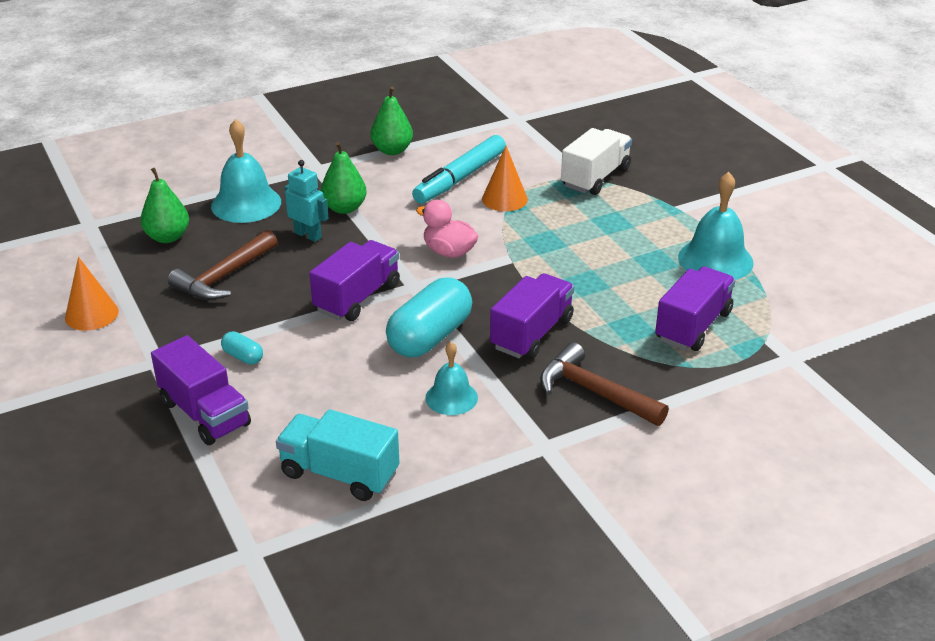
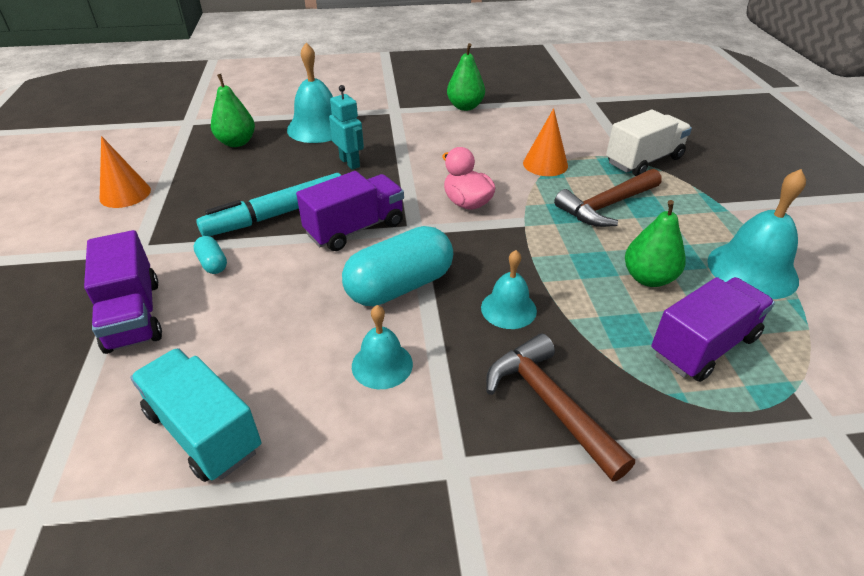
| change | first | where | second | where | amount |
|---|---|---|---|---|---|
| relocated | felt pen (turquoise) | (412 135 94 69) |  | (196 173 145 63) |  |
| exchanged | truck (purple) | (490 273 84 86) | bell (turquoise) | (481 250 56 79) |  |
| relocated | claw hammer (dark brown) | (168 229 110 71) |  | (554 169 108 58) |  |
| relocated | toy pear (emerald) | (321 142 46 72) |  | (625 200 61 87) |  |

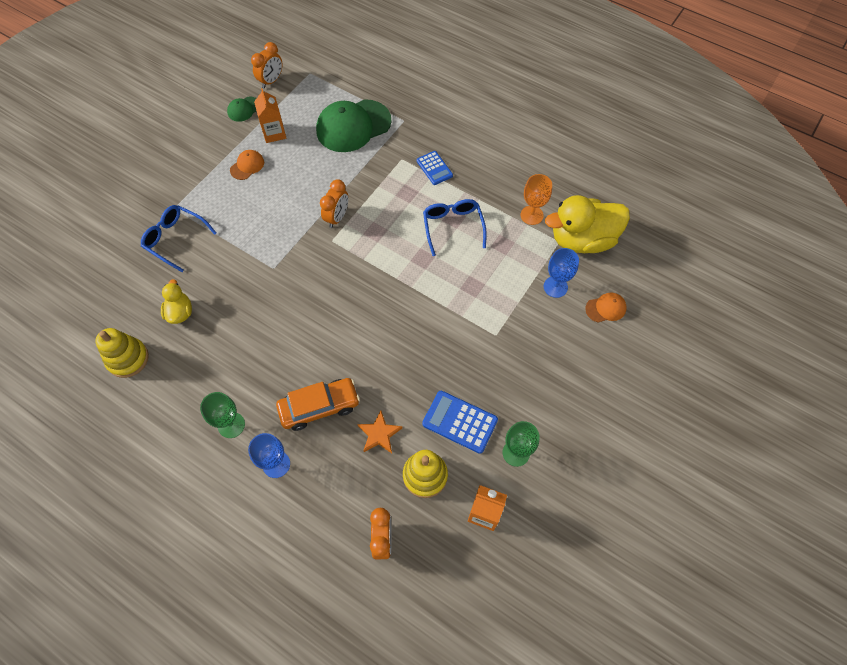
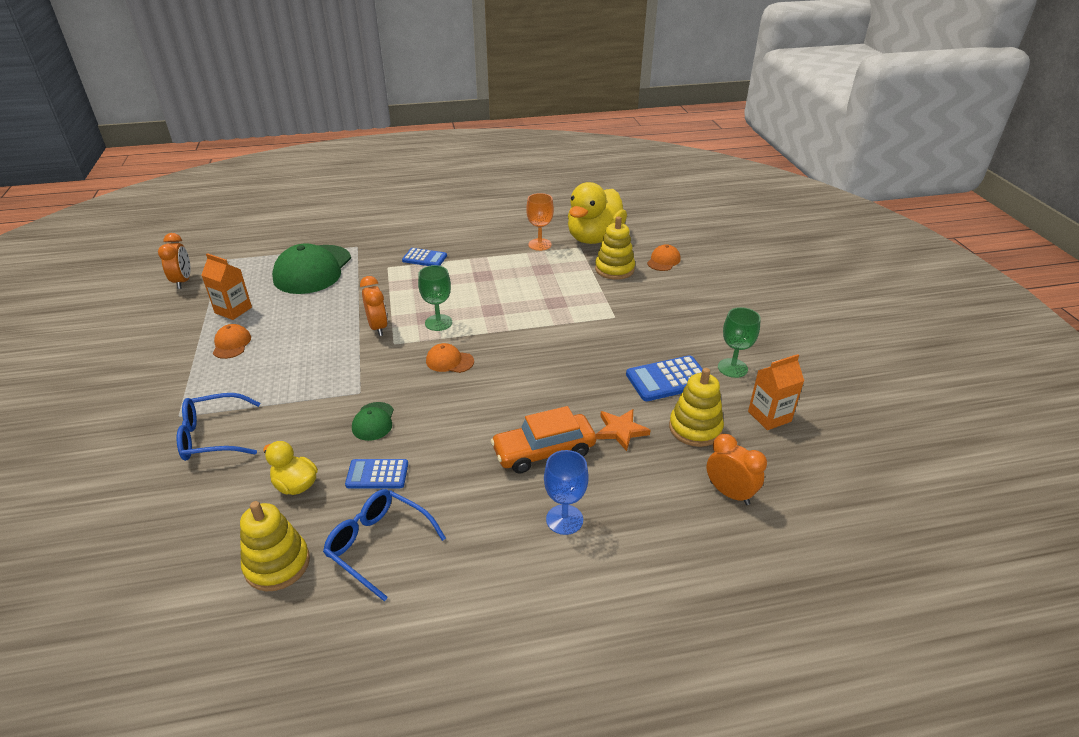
| change | first | where | second | where | amount |
|---|---|---|---|---|---|
| relocated | eyeglasses (cobalt) | (423 199 64 57) |  | (323 489 123 112) |  |
| appeared |  |  | pocket calculator (cobalt) | (345 459 63 29) |  |
| relocated | peaked cap (emerald) | (227 97 29 25) |  | (352 402 42 39) |  |
| relocated | wine glass (emerald) | (200 392 45 46) |  | (418 265 34 66) |  |
| appeared |  |  | peaked cap (bright orange) | (426 343 48 30) |  |
| spun | car (bright orange) | (276 378 84 53) |  | (490 406 106 68) | 135 degrees counterclockwise |
| exchanged | wine glass (cobalt) | (544 248 35 50) | ring stacker (golden) | (595 216 40 64) |  |

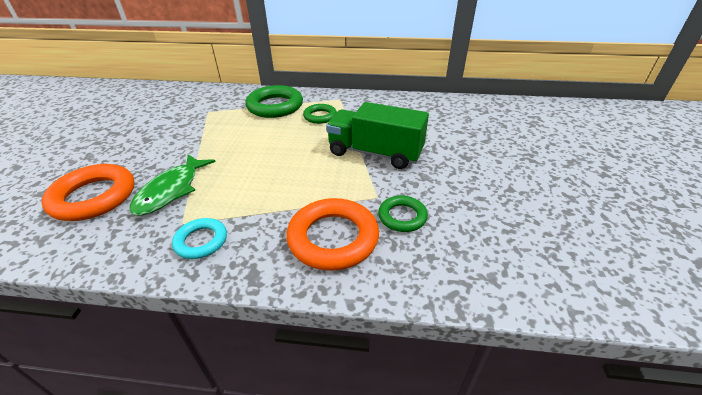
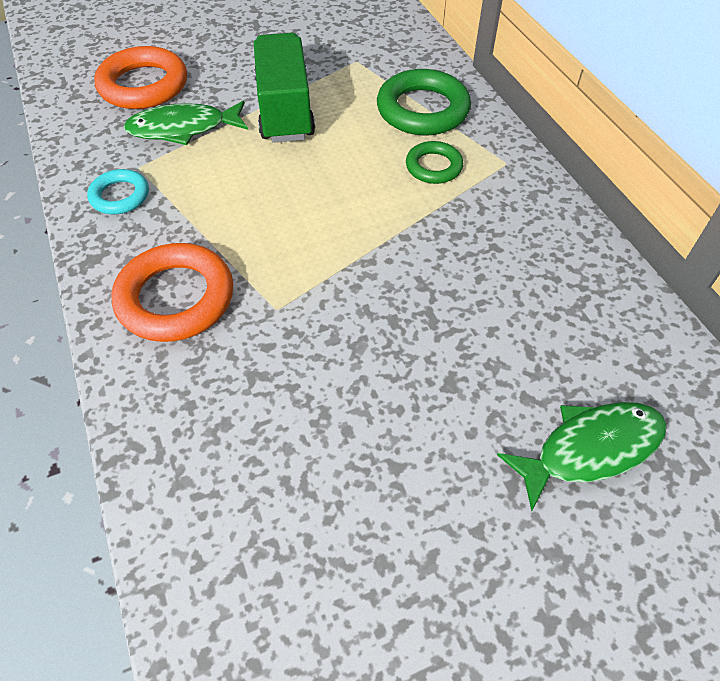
| change | first | where | second | where | amount |
|---|---|---|---|---|---|
| relocated | truck (emerald) | (326 102 103 67) |  | (254 33 61 110) |  |
| appeared |  |  | fish (emerald) | (497 402 170 109) |  |
| missing | ring (emerald) | (378 196 50 36) |  |  |  |

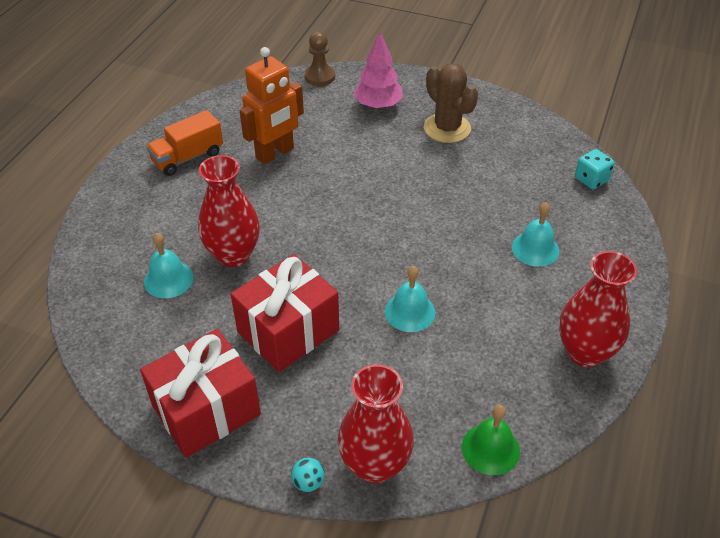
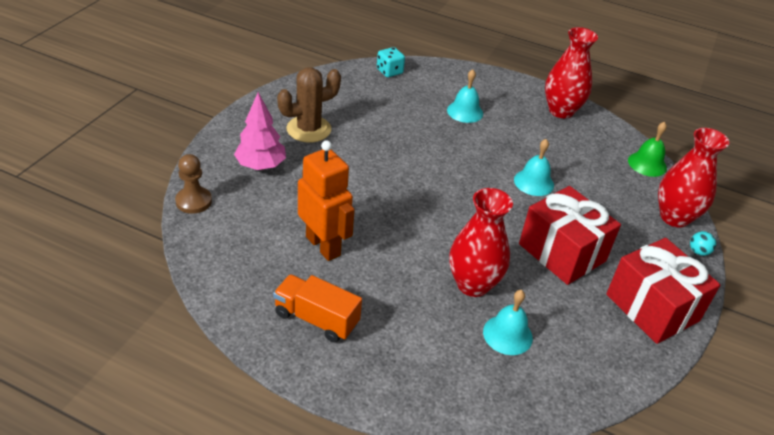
| change | first | where | second | where | amount |
|---|---|---|---|---|---|
| spun | truck (bright orange) | (146 110 77 66) |  | (273 274 89 68) | 150 degrees clockwise |

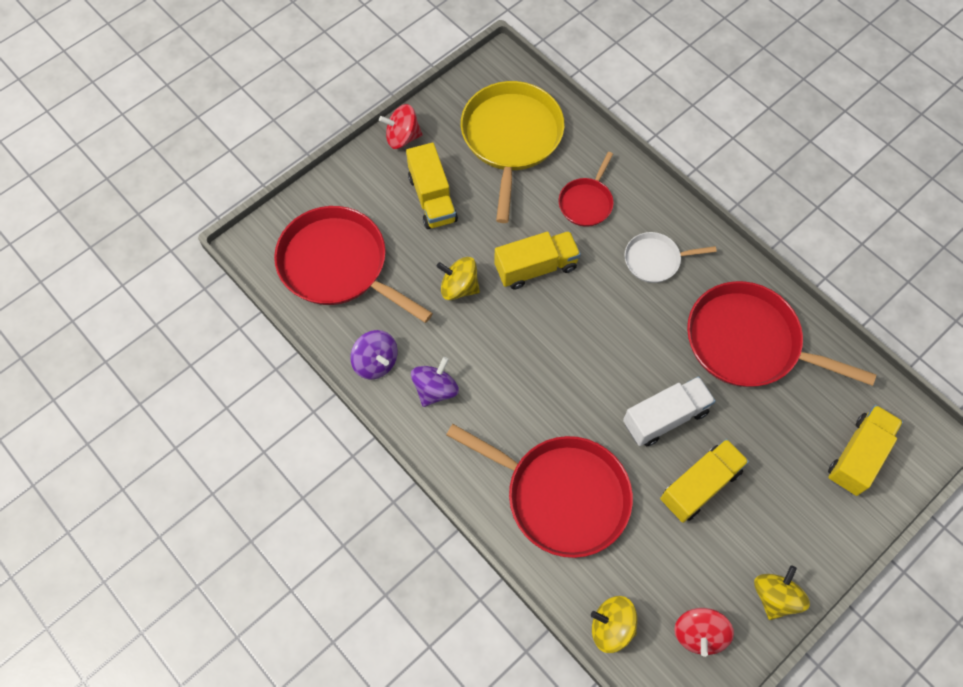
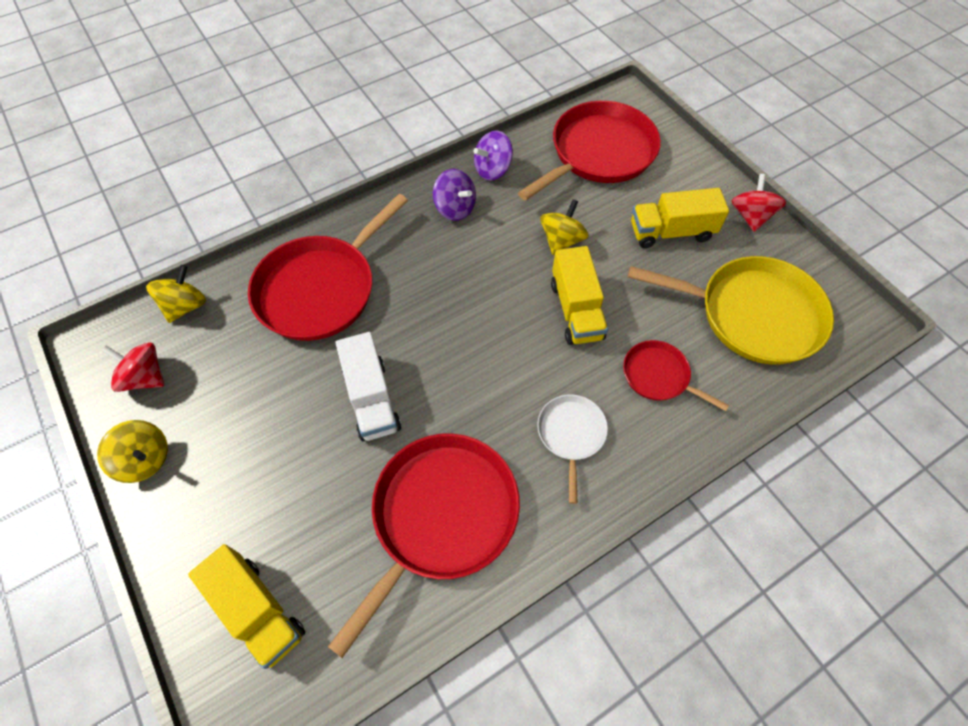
| change | first | where | second | where | amount |
|---|---|---|---|---|---|
| missing | truck (golden) | (660 439 89 84) |  |  |  |

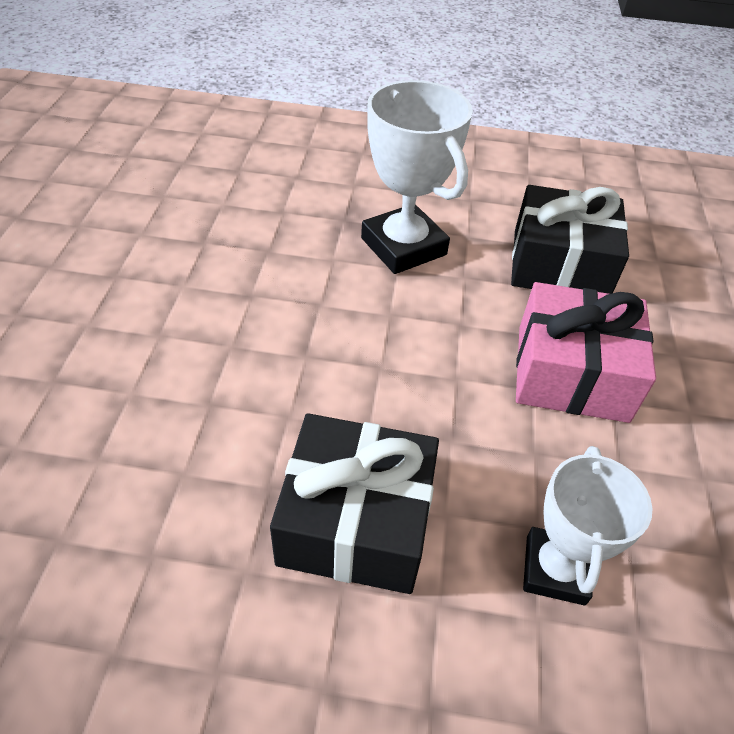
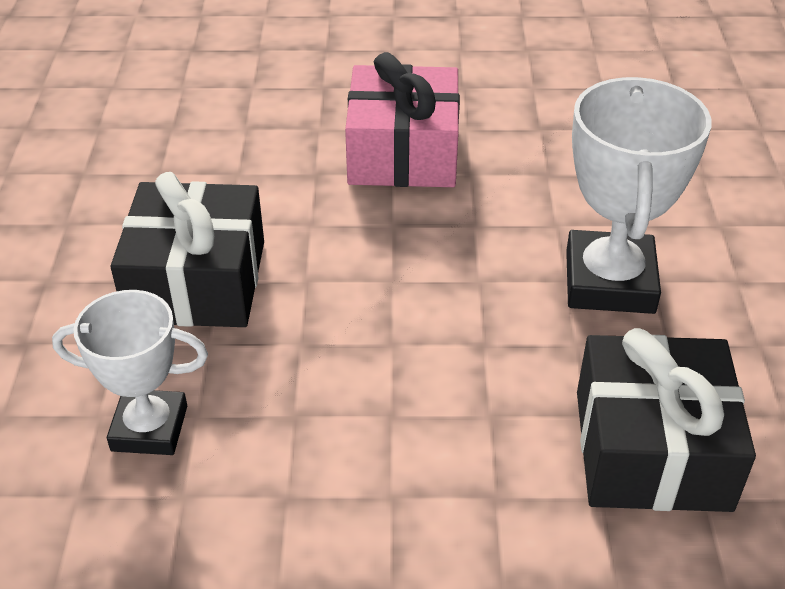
| change | first | where | second | where | amount |
|---|---|---|---|---|---|
| relocated | present (rosy) | (516 282 140 141) |  | (345 52 115 135) |  |
| spun | prize cup (pure white) | (361 80 112 194) |  | (566 77 145 237) | 45 degrees counterclockwise |

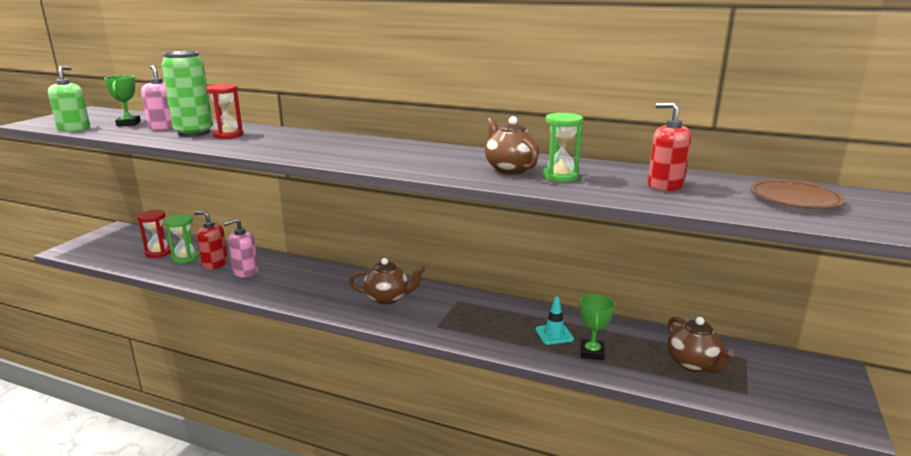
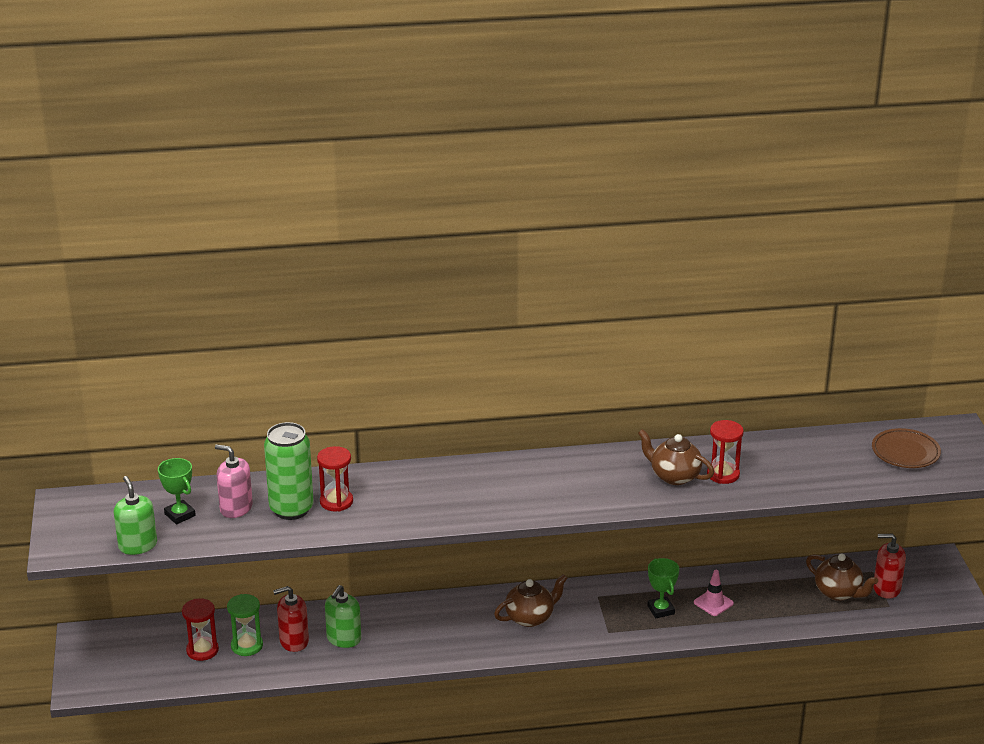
| change | first | where | second | where | amount |
|---|---|---|---|---|---|
| colour | soap pump (rosy) | (224 218 34 59) | soap pump (emerald) | (325 585 36 63) |  |
| relocated | prize cup (emerald) | (580 294 35 66) |  | (647 558 32 60) |  |
| colour | safety cone (turquoise) | (535 297 39 48) | safety cone (rosy) | (694 570 40 46) |  |
| colour | sand timer (emerald) | (542 113 41 69) | sand timer (scarlet) | (707 420 37 64) |  |
| relocated | soap pump (scarlet) | (648 102 44 89) |  | (873 534 33 65) |  |

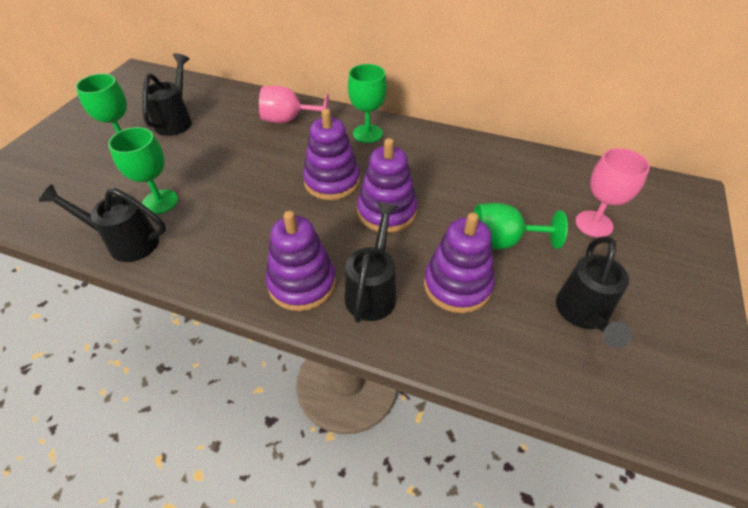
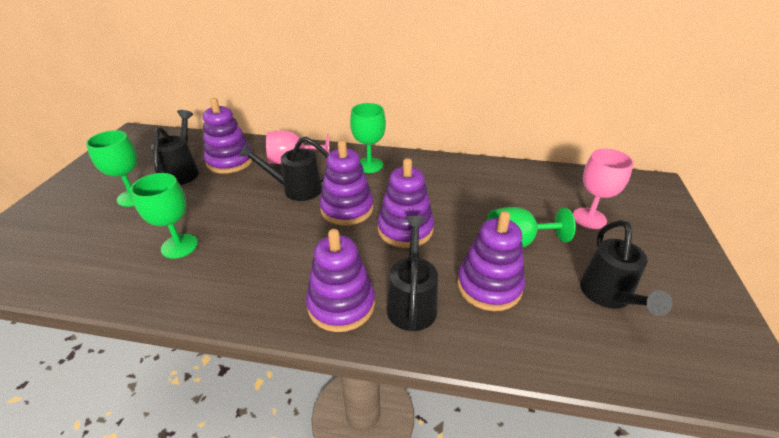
| change | first | where | second | where | amount |
|---|---|---|---|---|---|
| appeared |  |  | ring stacker (purple) | (203 98 50 76) |  |
| relocated | sprinkling can (ebony) | (39 184 127 78) |  | (238 137 91 64) |  |

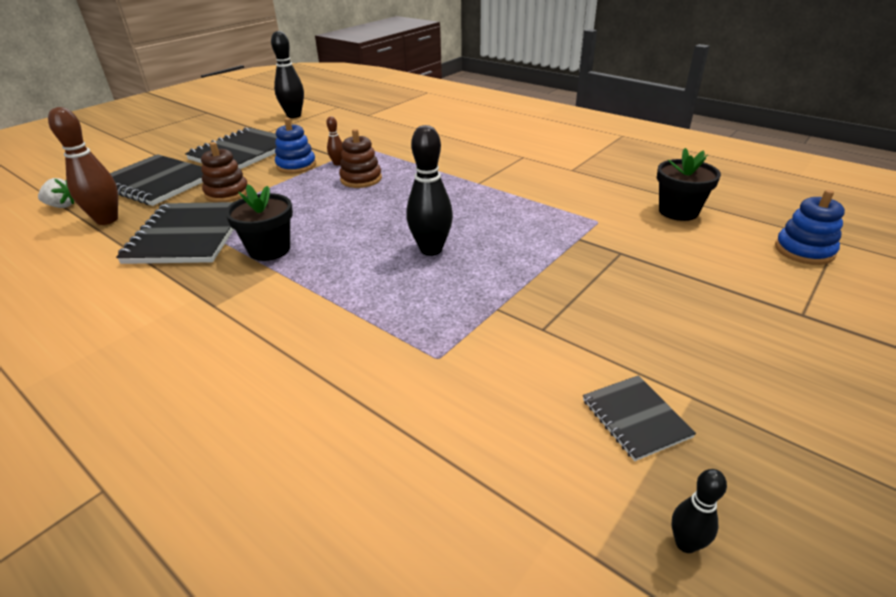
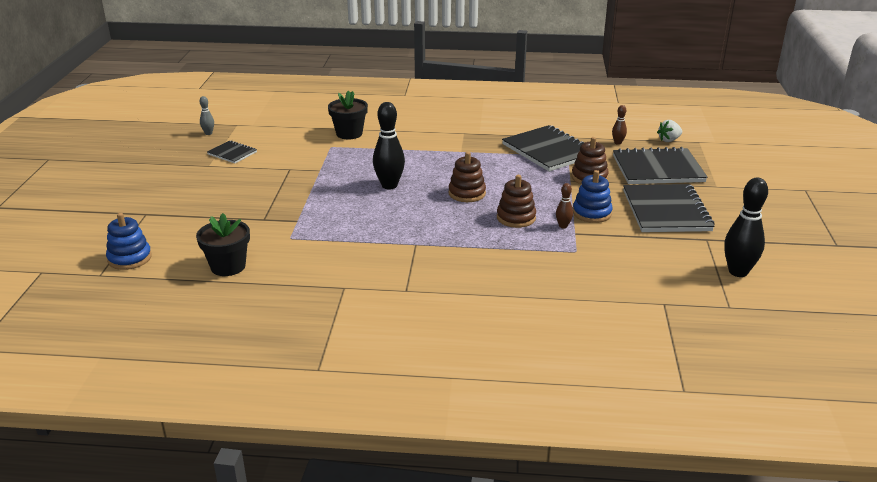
| change | first | where | second | where | amount |
|---|---|---|---|---|---|
| colour | skittle (ebony) | (671 469 56 84) | skittle (grey) | (200 96 14 39) |  |
| relocated | potted plant (ebony) | (225 184 68 77) |  | (328 90 40 49) |  |
| appeared |  |  | ring stacker (dark brown) | (449 152 37 50) |  |
| size | skittle (dark brown) | (48 107 70 118) |  | (612 105 15 40) | x0.50 |

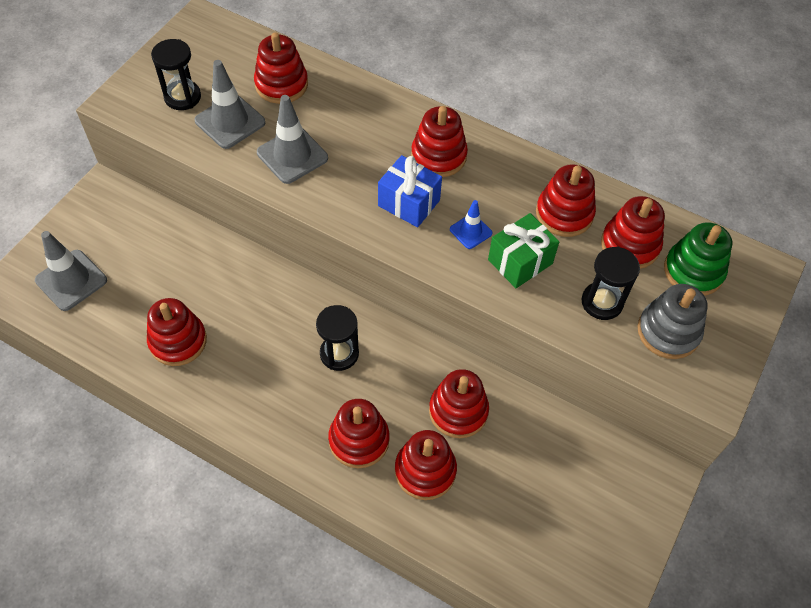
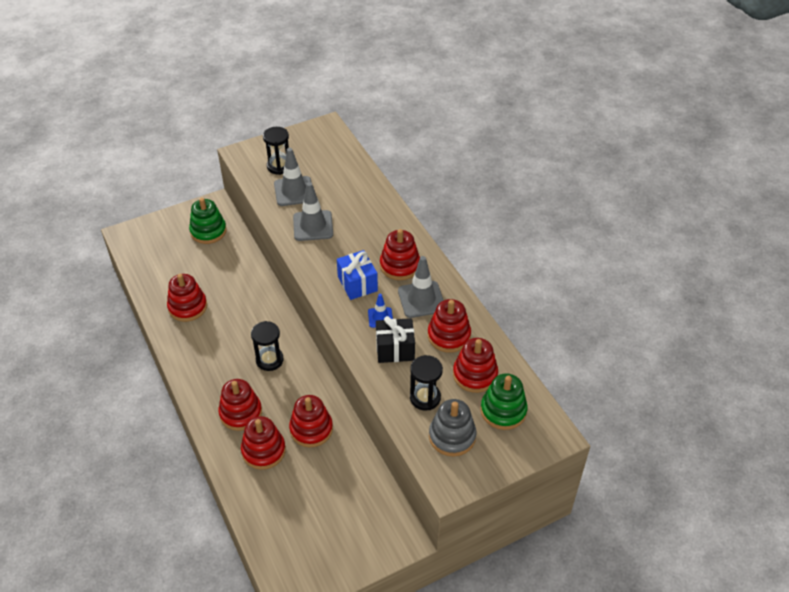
| change | first | where | second | where | amount |
|---|---|---|---|---|---|
| appeared |  |  | ring stacker (emerald) | (189 198 38 46) |  |
| colour | present (emerald) | (488 213 71 75) | present (ebony) | (376 316 39 47) |  |
| relocated | safety cone (grey) | (35 231 72 80) |  | (398 256 46 62) |  |
| missing | ring stacker (scarlet) | (254 32 54 72) |  |  |  |

